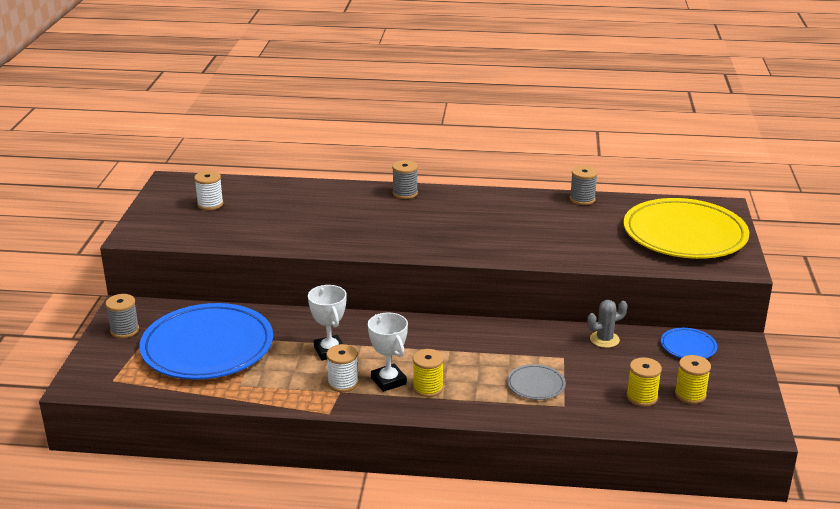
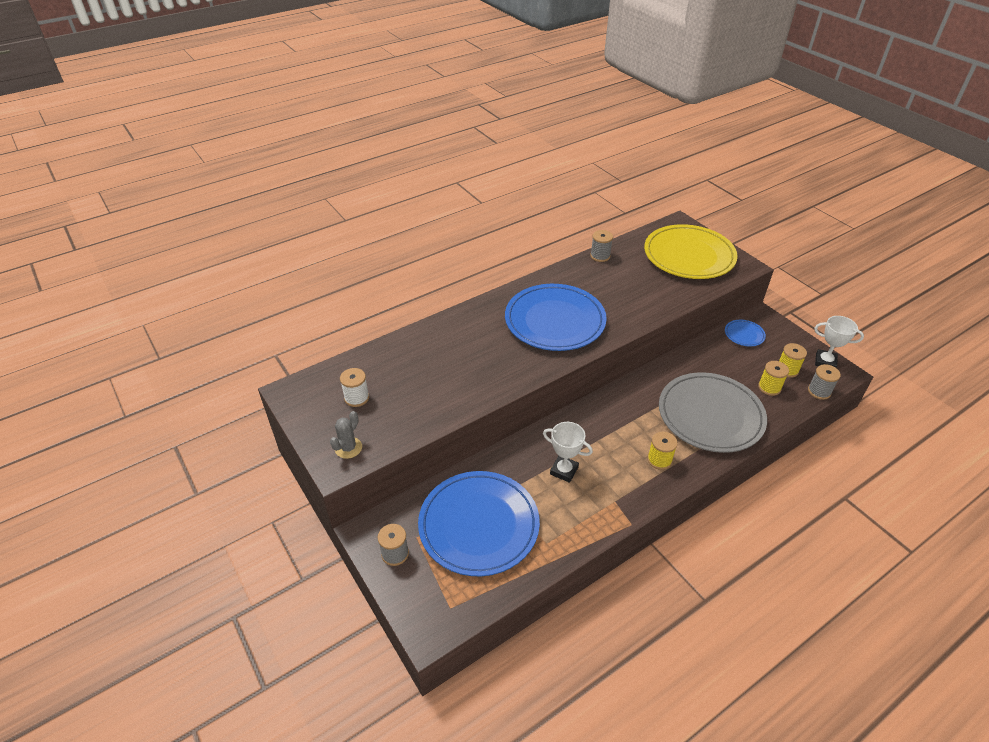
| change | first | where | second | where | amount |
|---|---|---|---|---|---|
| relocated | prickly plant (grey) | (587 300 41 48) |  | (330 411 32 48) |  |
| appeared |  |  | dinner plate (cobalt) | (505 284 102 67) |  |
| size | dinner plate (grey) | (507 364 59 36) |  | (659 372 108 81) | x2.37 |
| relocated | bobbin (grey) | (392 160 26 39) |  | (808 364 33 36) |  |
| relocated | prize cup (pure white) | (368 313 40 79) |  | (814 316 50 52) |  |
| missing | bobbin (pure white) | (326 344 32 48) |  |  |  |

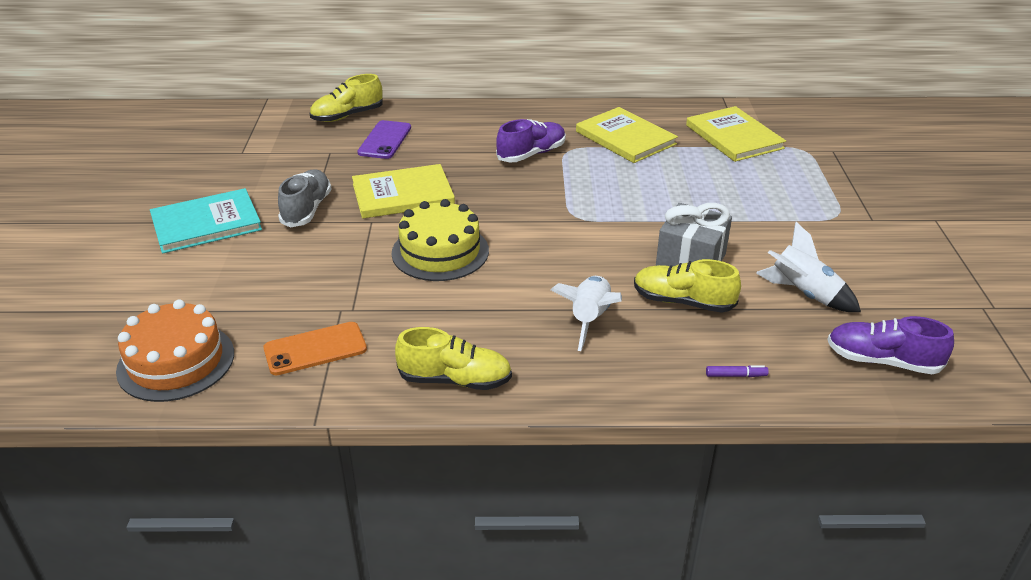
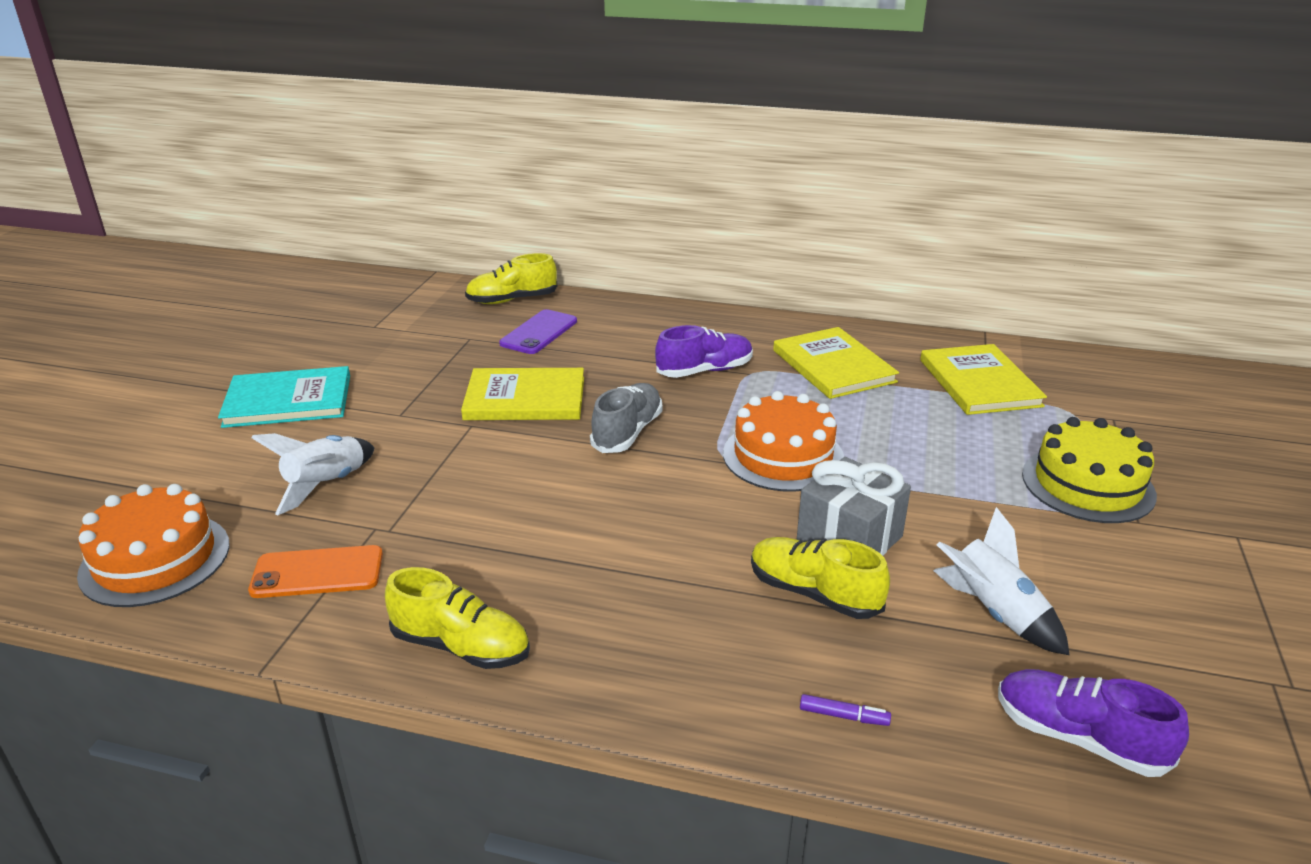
| change | first | where | second | where | amount |
|---|---|---|---|---|---|
| relocated | toy rocket (pure white) | (551 276 71 75) |  | (251 433 124 82) |  |
| relocated | shoe (grey) | (278 169 54 58) |  | (590 383 73 70) |  |
| appeared |  |  | layer cake (bright orange) | (723 391 121 101) |  |
| relocated | layer cake (golden) | (392 199 97 82) |  | (1022 417 135 106) |  |

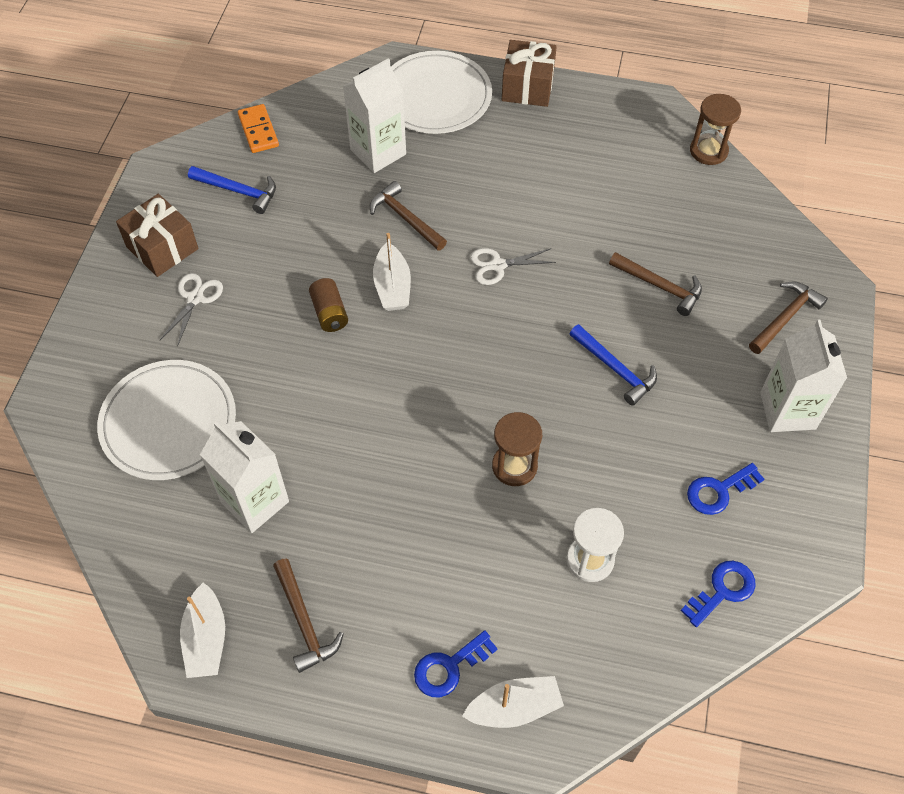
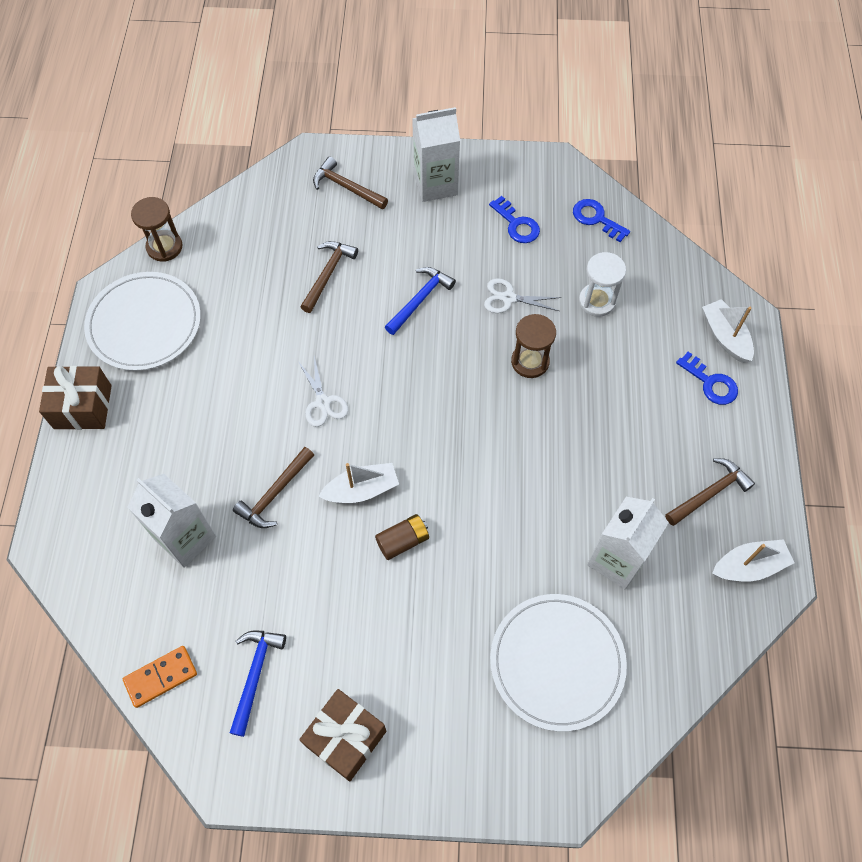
| change | first | where | second | where | amount |
|---|---|---|---|---|---|
| relocated | dinner plate (pure white) | (391 51 101 83) |  | (84 272 117 99) |  |
| relocated | pair of scissors (pure white) | (160 273 63 74) |  | (484 278 77 35) |  |

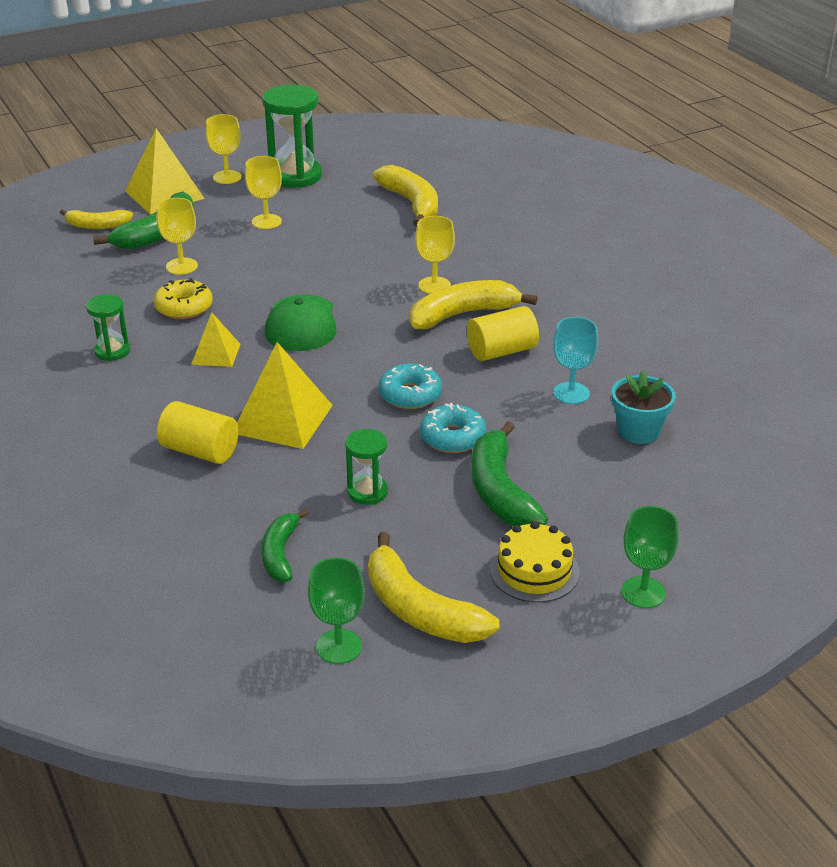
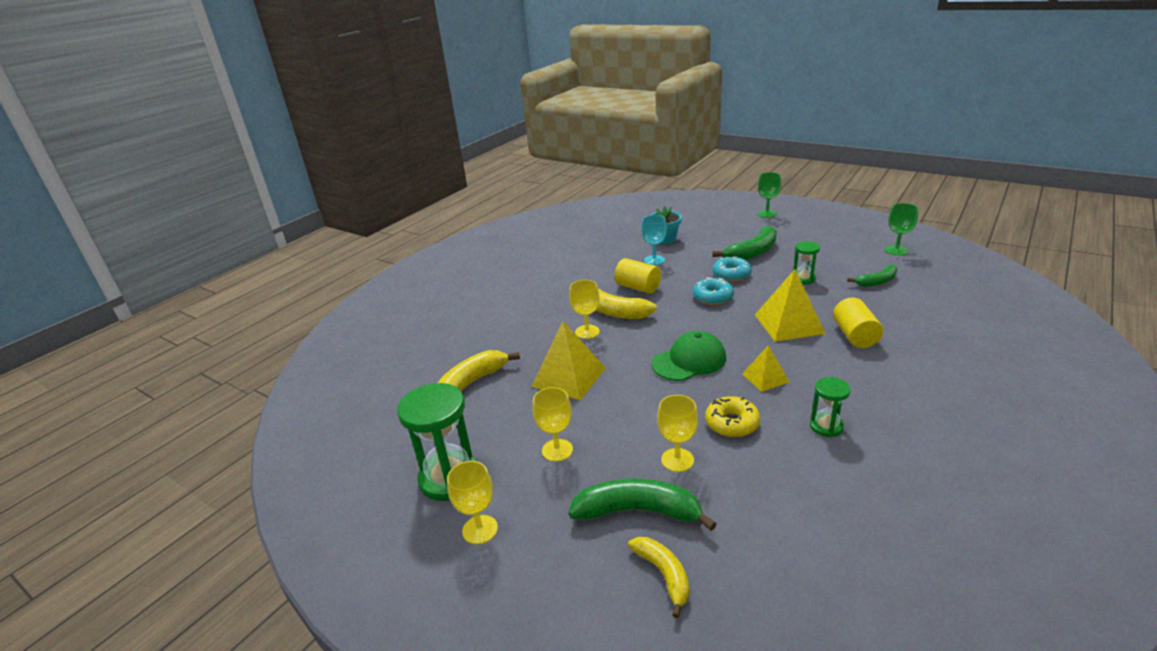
| change | first | where | second | where | amount |
|---|---|---|---|---|---|
| relocated | solid pyramid (golden) | (125 128 80 86) |  | (531 321 75 79) |  |
| missing | banana (golden) | (368 532 131 111) |  |  |  |
| missing | layer cake (golden) | (490 521 90 82) |  |  |  |

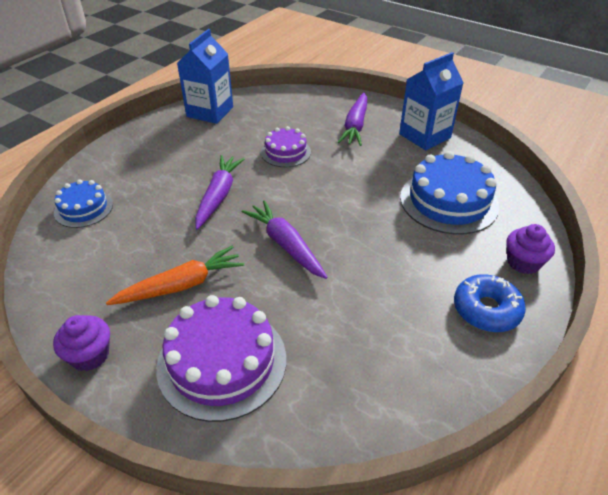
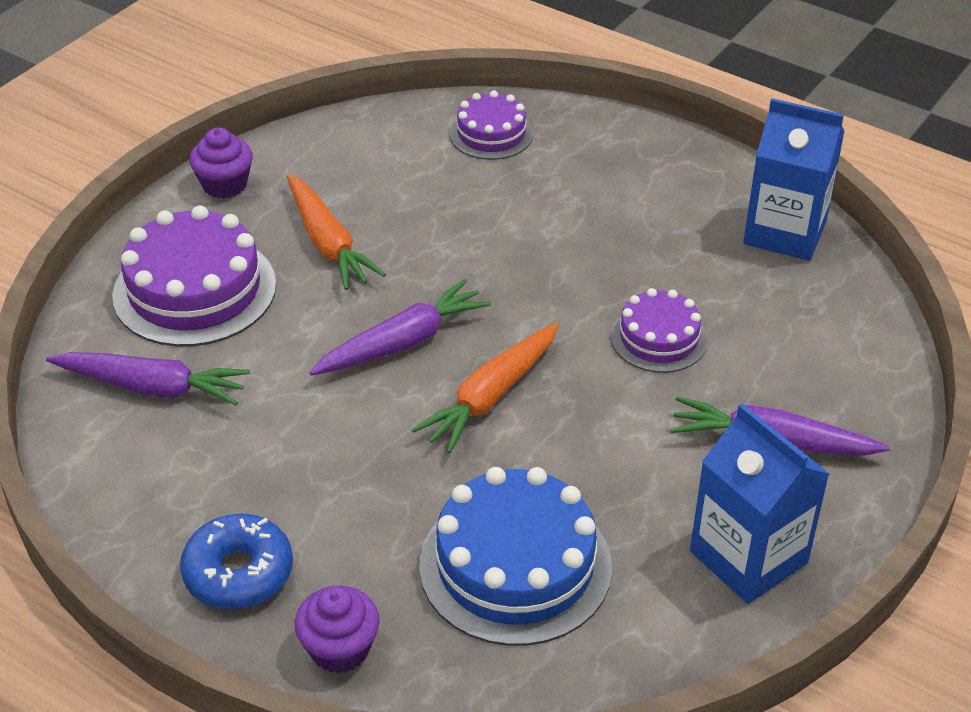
| change | first | where | second | where | amount |
|---|---|---|---|---|---|
| relocated | carrot (purple) | (195 155 50 75) |  | (46 352 204 53) |  |
| appeared |  |  | carrot (bright orange) | (412 323 147 130) |  |
| colour | layer cake (cobalt) | (54 179 59 49) | layer cake (purple) | (450 90 83 70) |  |

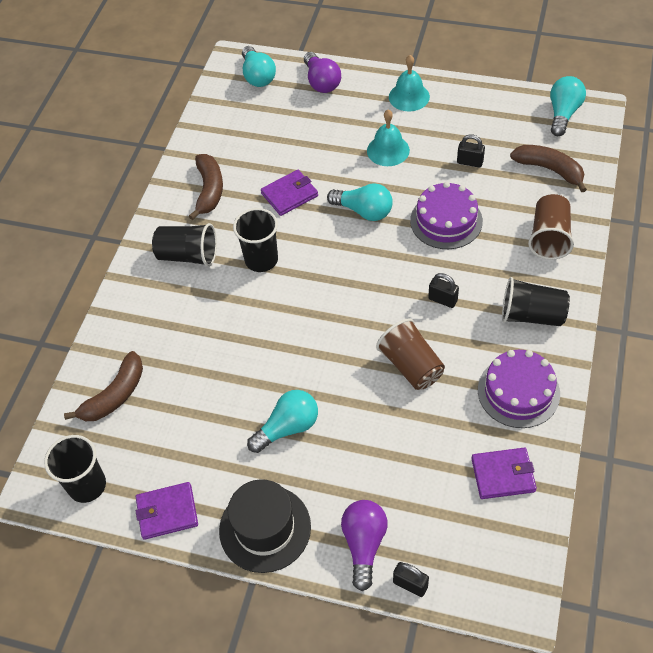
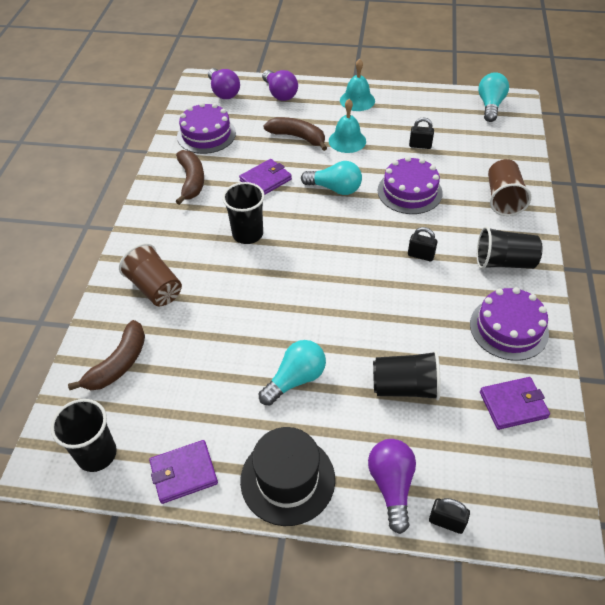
| change | first | where | second | where | amount |
|---|---|---|---|---|---|
| relocated | beaker (dark brown) | (376 318 69 72) |  | (119 243 63 63) |  |
| appeared |  |  | layer cake (purple) | (177 102 59 52) |  |
| colour | bulb (turquoise) | (242 46 34 41) | bulb (purple) | (208 68 32 31) |  |
| relocated | banana (dark brown) | (510 145 77 47) |  | (264 117 63 34) |  |
| relocated | beaker (ebony) | (152 223 65 44) |  | (373 351 68 49) |  |

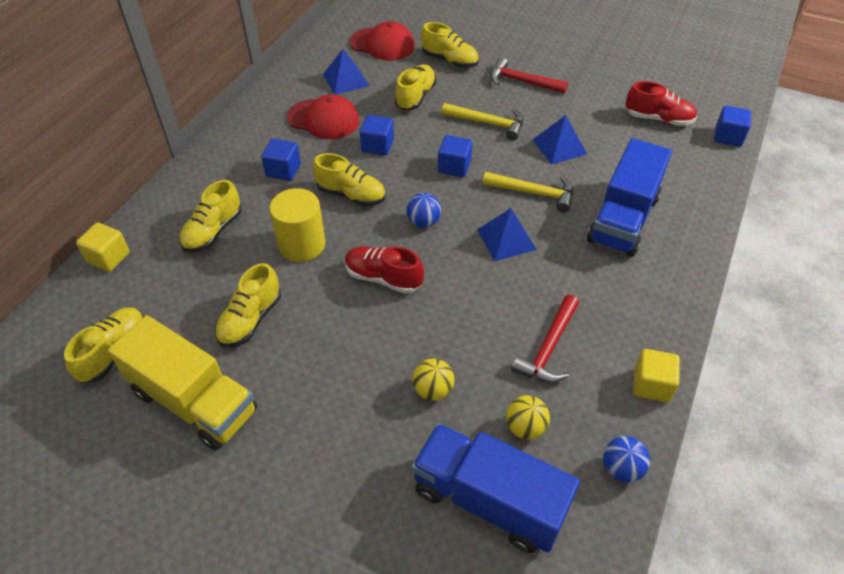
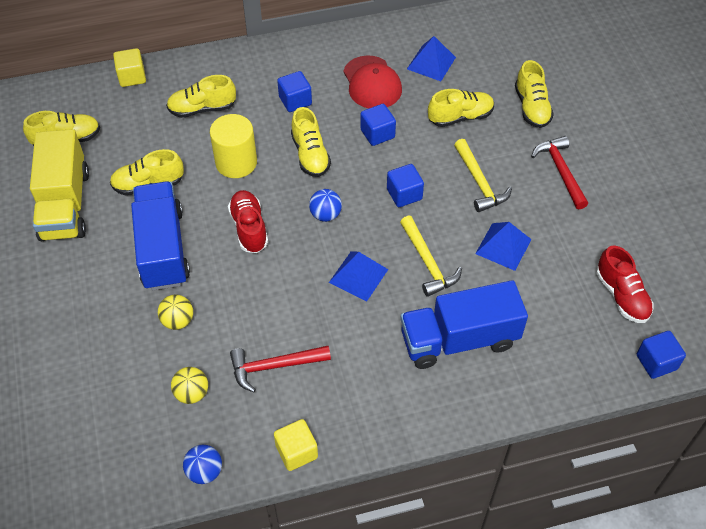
| change | first | where | second | where | amount |
|---|---|---|---|---|---|
| relocated | truck (cobalt) | (412 423 168 130) |  | (131 182 59 108) |  |
| missing | peaked cap (scarlet) | (350 21 65 39) |  |  |  |

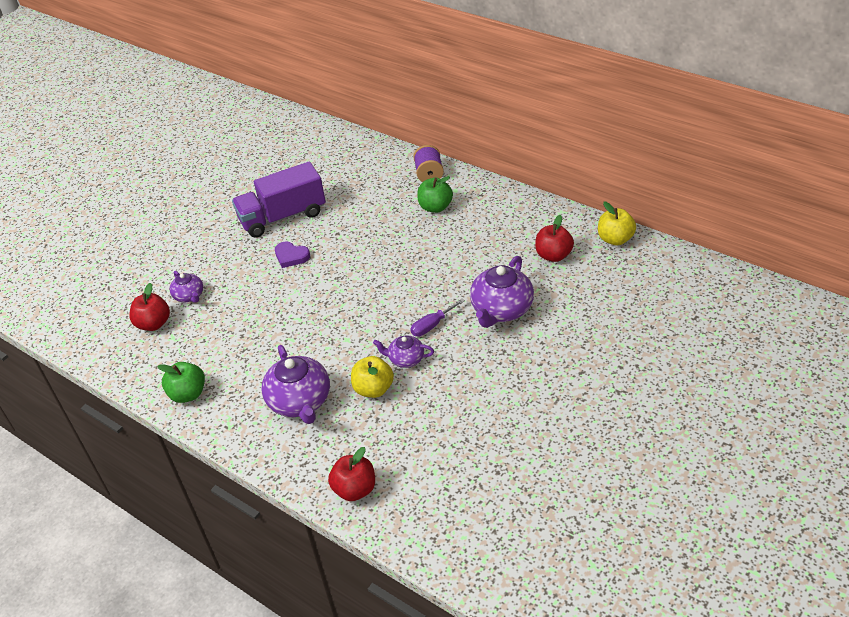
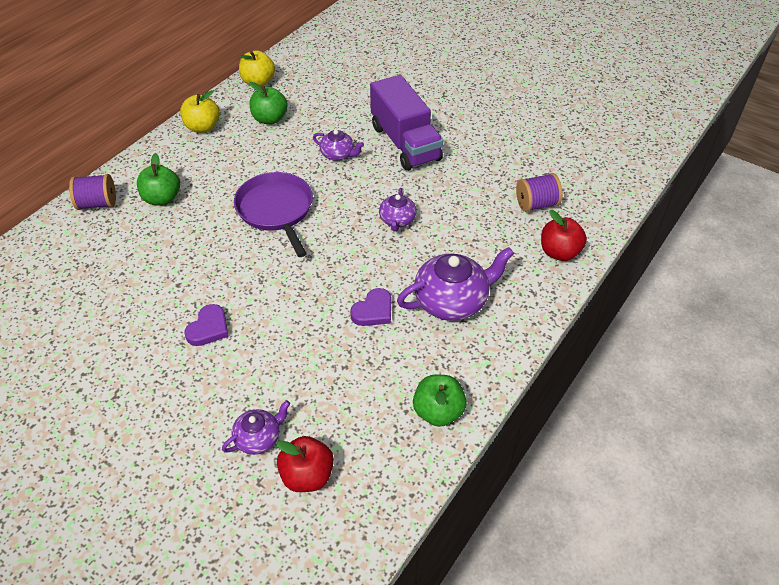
| change | first | where | second | where | amount |
|---|---|---|---|---|---|
| relocated | apple (golden) | (351 356 43 42) |  | (180 90 40 43) |  |
| appeared |  |  | frying pan (purple) | (234 172 79 85) |  |
| colour | apple (scarlet) | (535 215 39 47) | apple (emerald) | (250 82 38 42) |  |
| size | teapot (purple) | (470 256 64 72) |  | (313 130 51 31) | x0.55 |
| appeared |  |  | heart (purple) | (350 288 41 38) |  |
| relocated | truck (purple) | (232 161 94 77) |  | (370 75 73 96) |  |
| appeared |  |  | bobbin (purple) | (516 173 47 39) |  |
| missing | flat screwdriver (purple) | (410 298 55 39) |  |  |  |

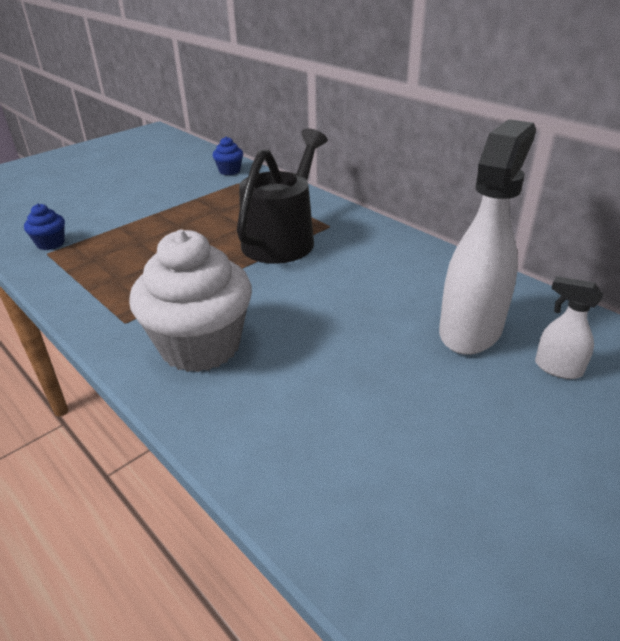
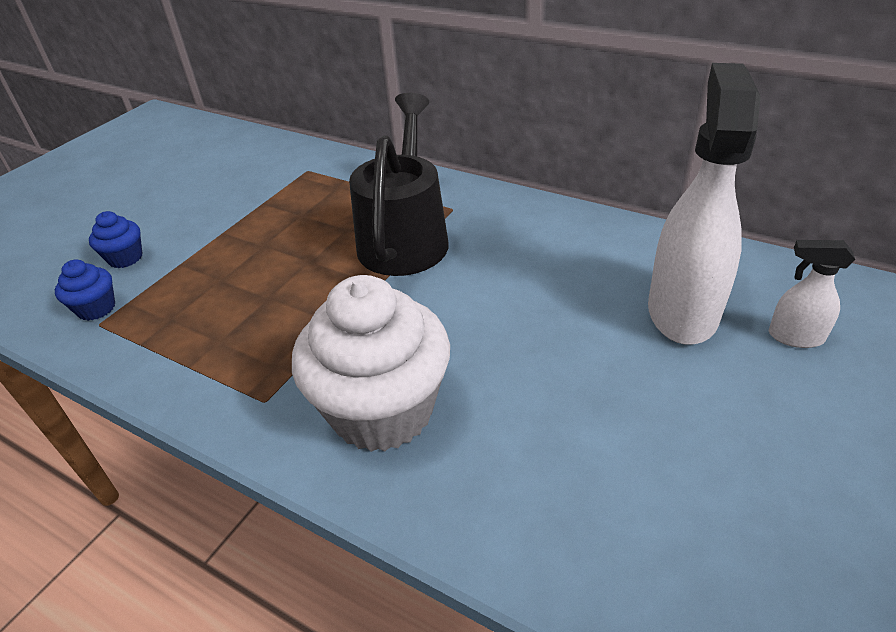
| change | first | where | second | where | amount |
|---|---|---|---|---|---|
| relocated | muffin (cobalt) | (213 137 30 38) |  | (89 211 54 57) |  |

